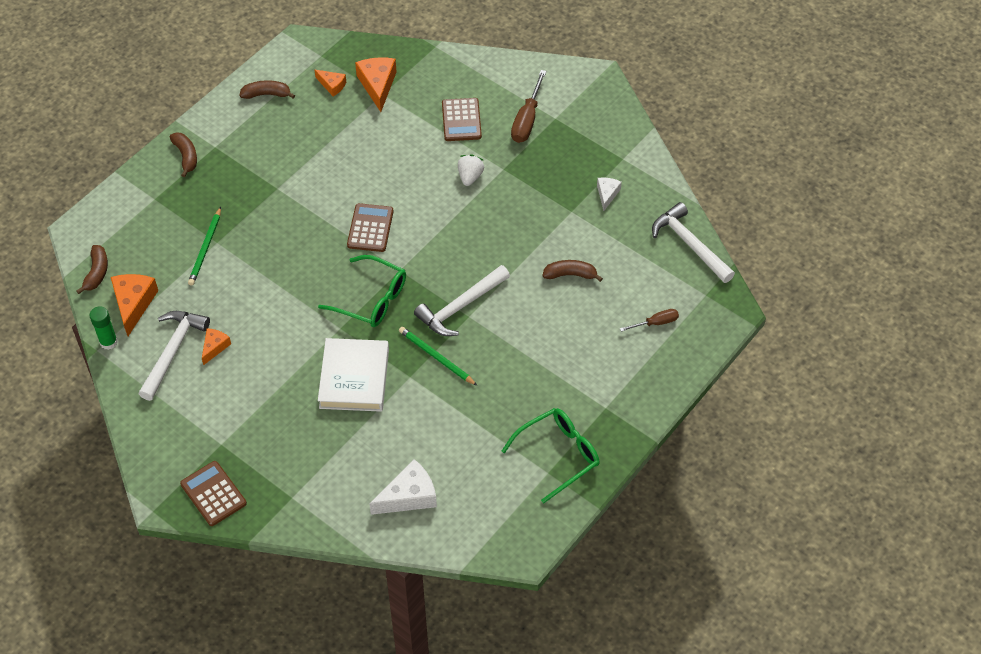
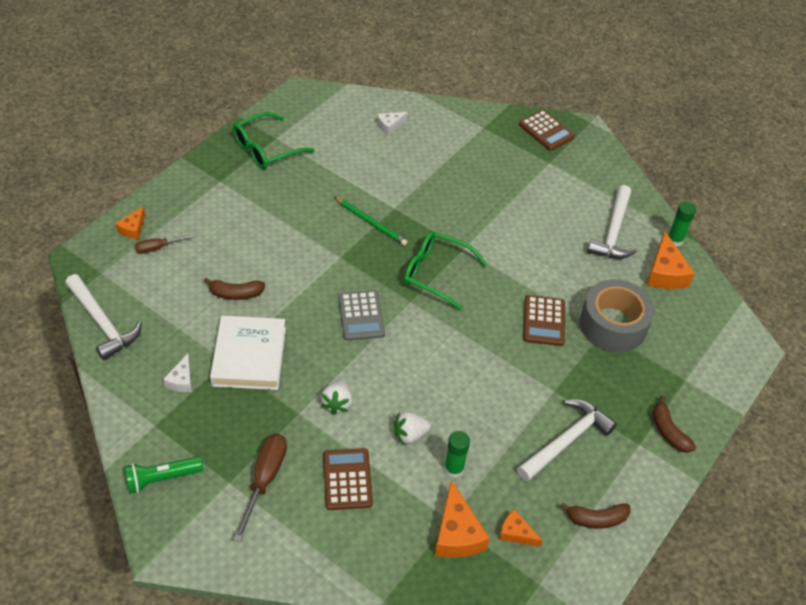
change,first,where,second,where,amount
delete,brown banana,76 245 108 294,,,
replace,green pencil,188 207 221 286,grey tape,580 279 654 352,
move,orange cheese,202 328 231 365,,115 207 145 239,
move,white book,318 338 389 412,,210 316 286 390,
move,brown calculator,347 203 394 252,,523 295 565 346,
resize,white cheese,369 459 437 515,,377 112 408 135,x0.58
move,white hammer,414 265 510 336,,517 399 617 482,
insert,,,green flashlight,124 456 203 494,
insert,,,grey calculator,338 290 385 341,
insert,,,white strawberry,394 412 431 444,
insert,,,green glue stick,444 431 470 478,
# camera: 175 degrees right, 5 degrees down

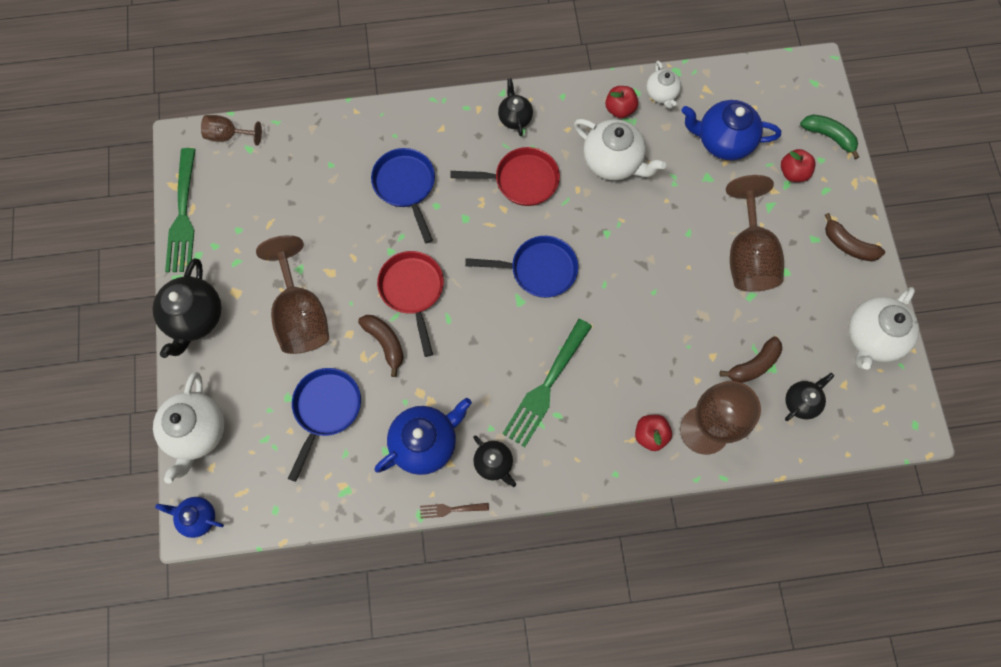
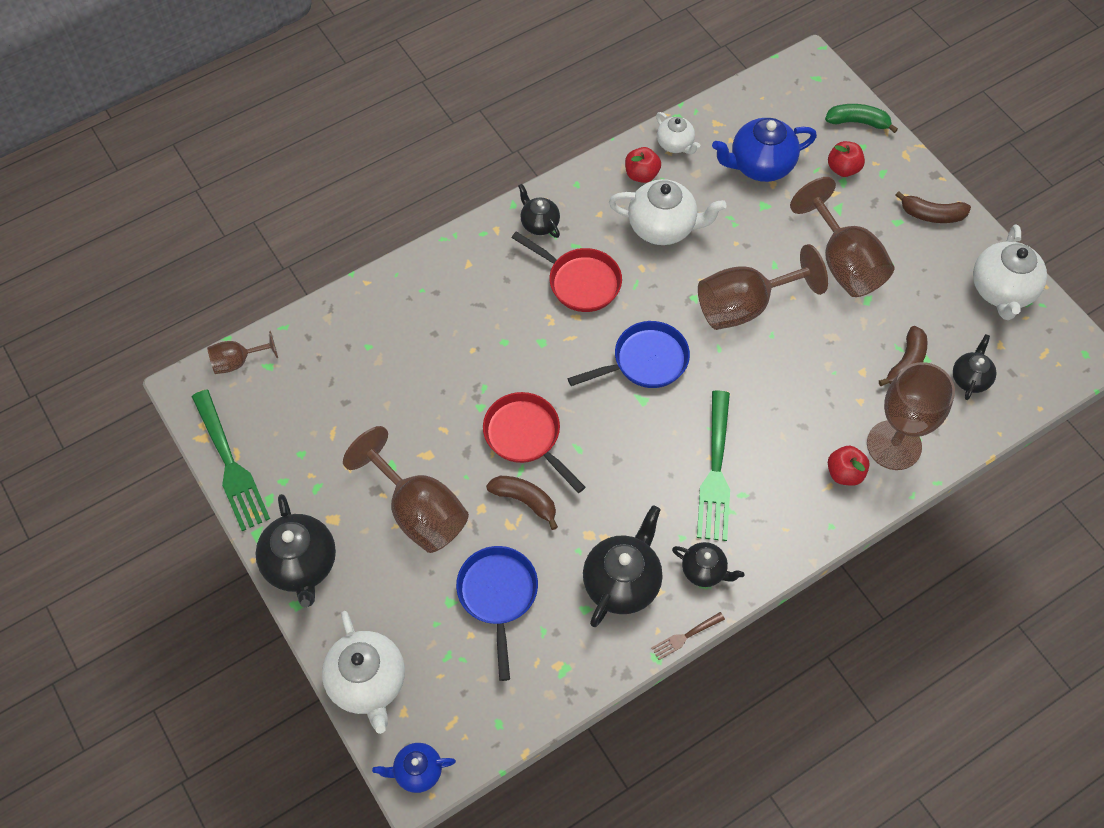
change,first,where,second,where,amount
delete,blue pan,371 148 435 243,,,
recolor,blue teapot,375 398 472 475,black teapot,583 505 662 627,
rotate,red pan,450 147 560 206,,511 231 622 312,60 degrees clockwise
insert,,,brown goblet,698 244 828 330,
# camera: 25 degrees left, 10 degrees down

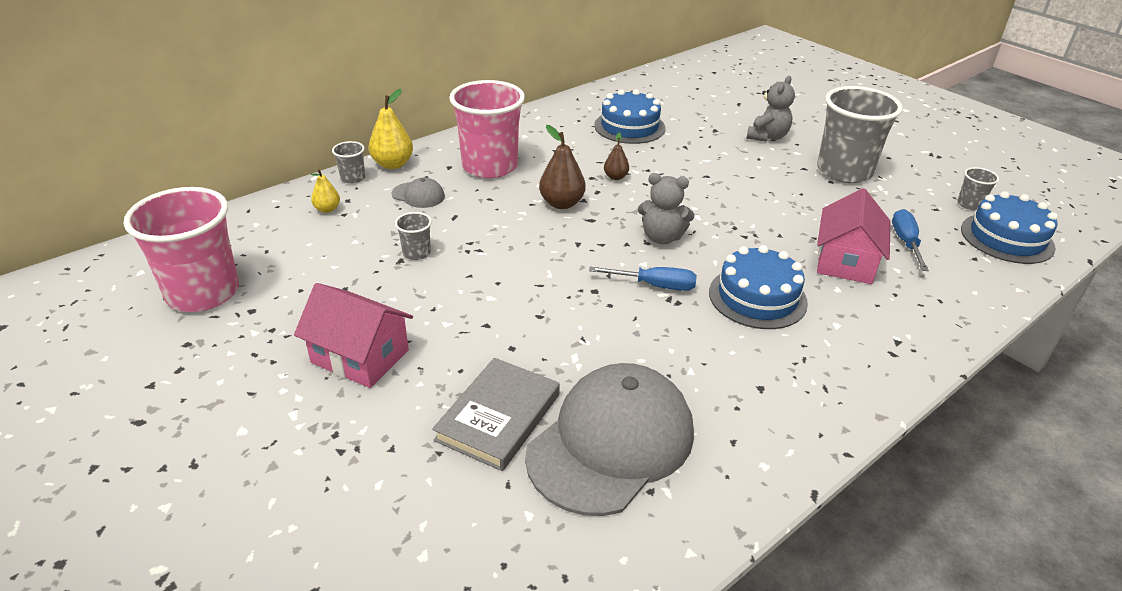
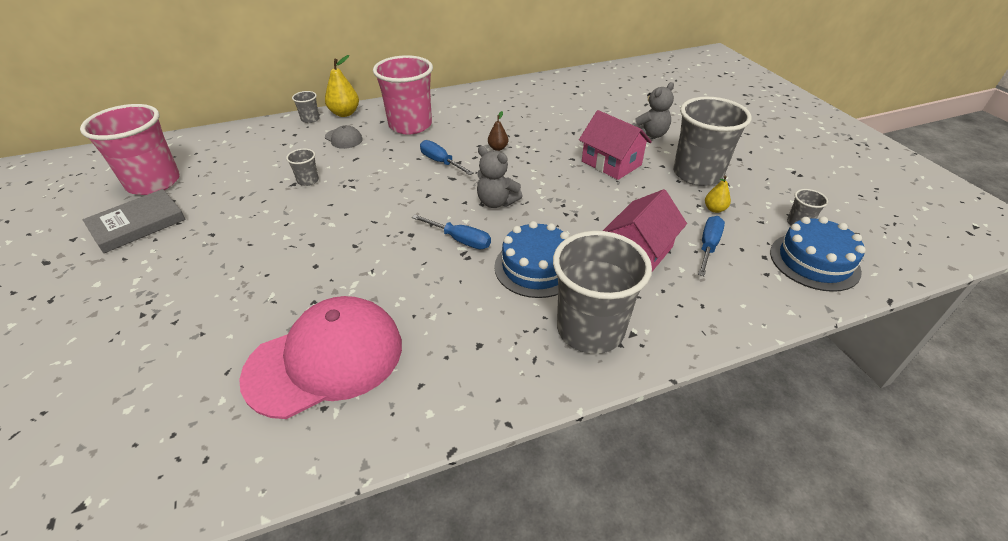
change,first,where,second,where,amount
move,pink house,294 283 413 388,,579 110 652 180,
move,yellow pear,310 169 340 213,,705 175 731 213,
move,grey book,432 358 560 471,,83 189 186 253,
recolor,grey cap,525 363 694 516,pink cap,239 296 402 419,
replace,brown pear,539 125 586 209,blue screwdriver,420 140 473 175,
delete,blue cake,594 89 666 144,,,
insert,,,grey cup,553 231 652 354,
# camera: 20 degrees right, 5 degrees up

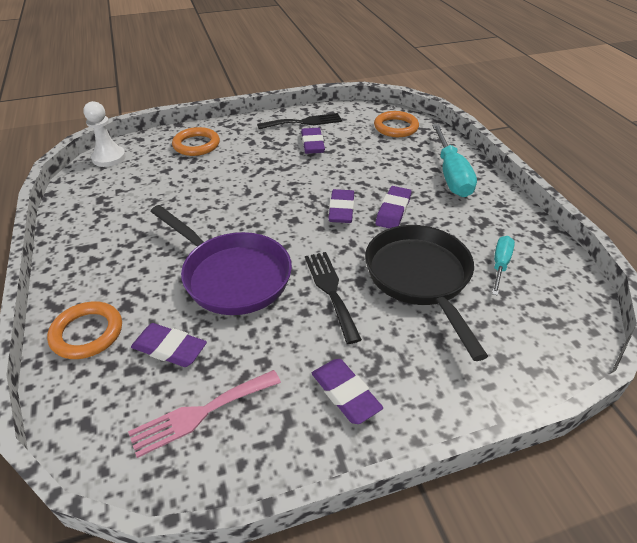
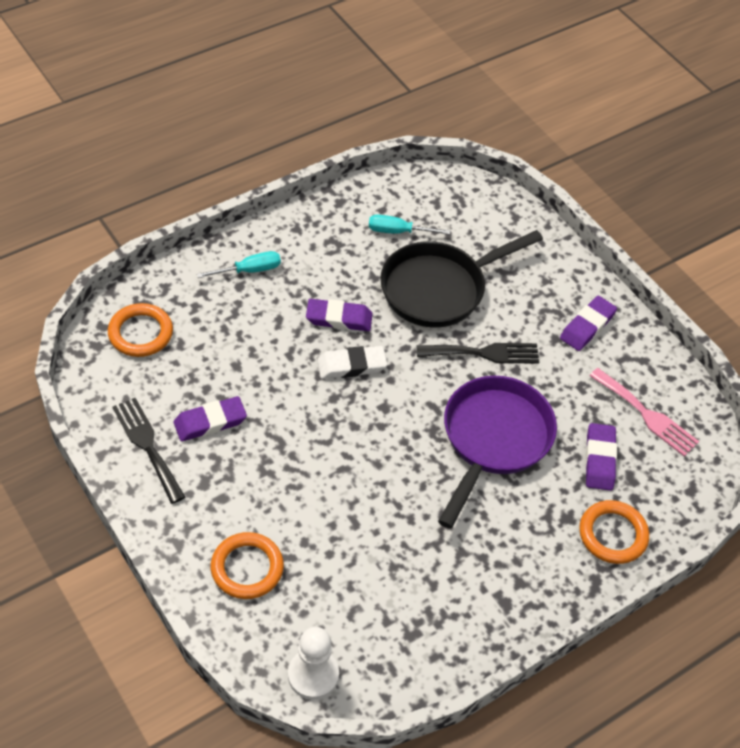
change,first,where,second,where,amount
rotate,black fork,305 252 362 344,,417 343 539 364,150 degrees counterclockwise
recolor,purple eraser,328 189 354 223,white eraser,317 346 387 379,
resize,turquoise screwdriver,432 124 477 197,,197 251 281 278,x0.56
# camera: 110 degrees left, 10 degrees up

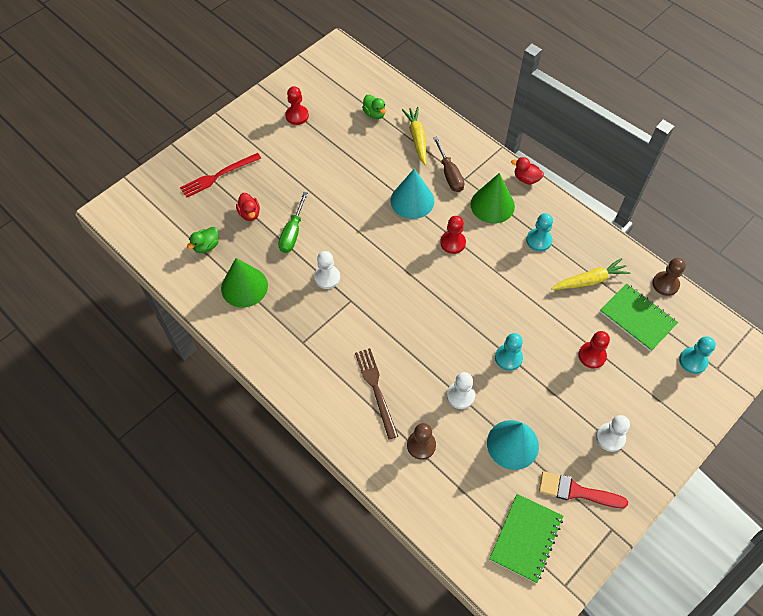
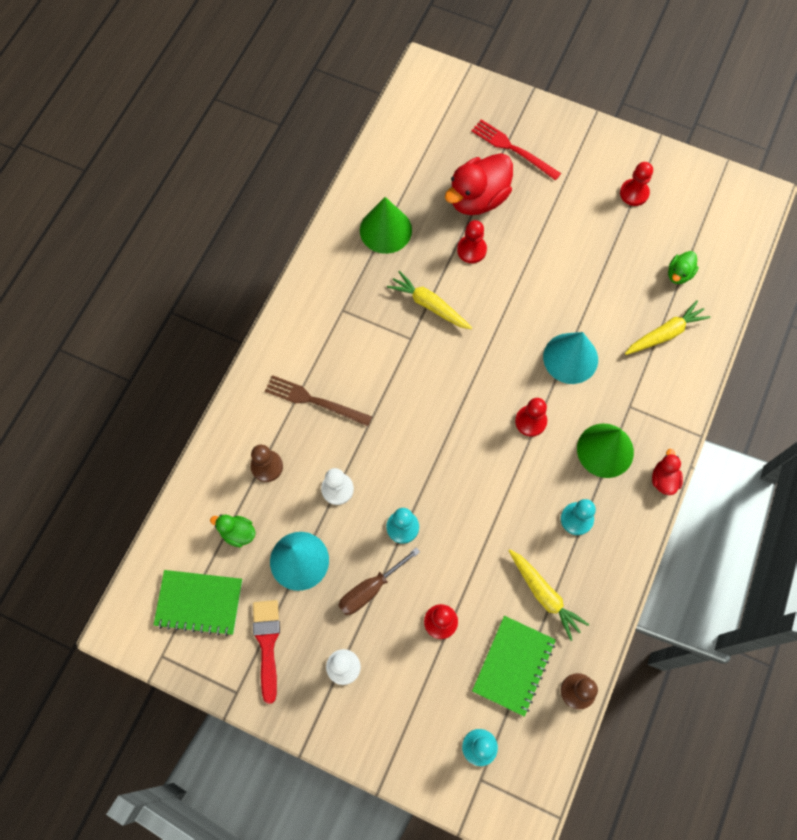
change,first,where,second,where,amount
move,green duck,187 227 219 253,,210 515 256 547,
resize,red duck,236 193 260 221,,445 153 513 215,x2.03
replace,green screwdriver,278 192 308 253,red pawn,457 220 487 263,
replace,white pawn,314 251 340 289,yellow carrot,387 271 472 329,
rotate,brown fork,355 348 398 440,,265 375 372 426,120 degrees counterclockwise
move,brown screwdriver,433 137 465 192,,338 547 420 615,
# camera: 70 degrees right, 10 degrees up

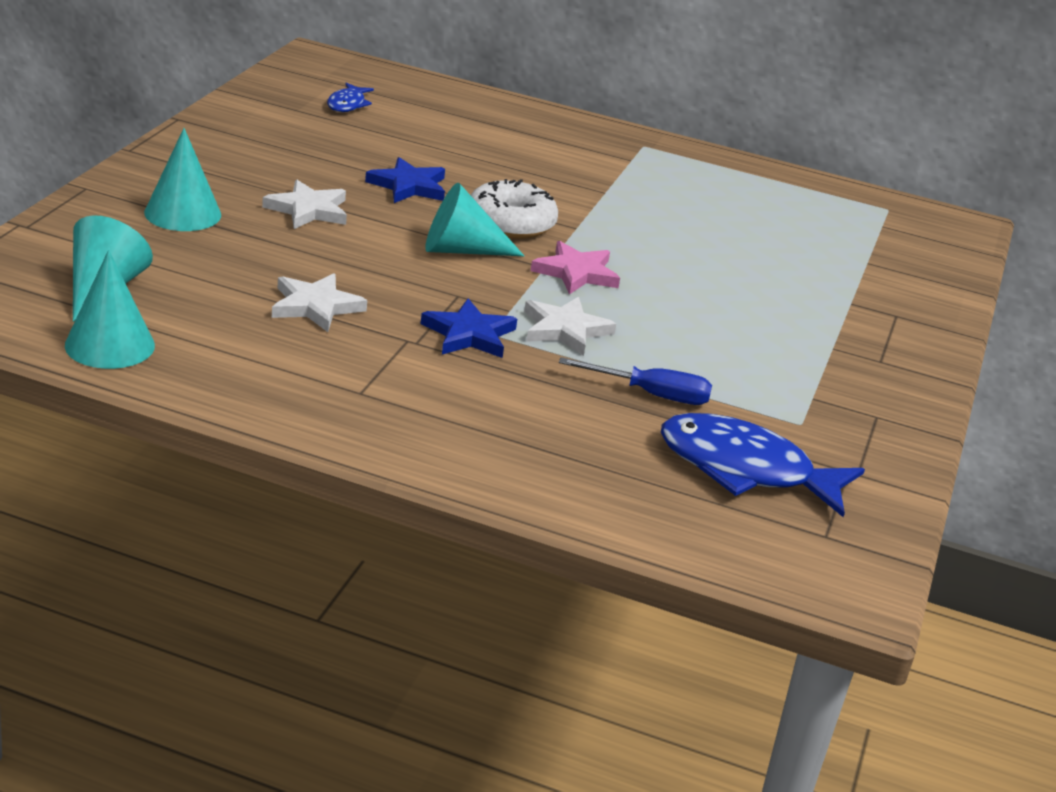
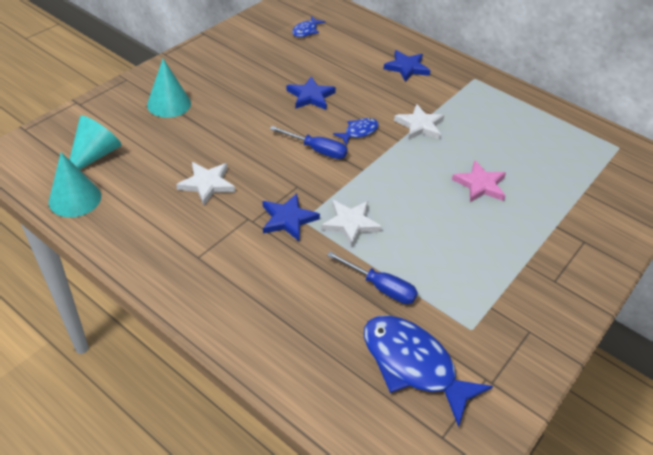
change,first,where,second,where,amount
move,white star,262 180 347 229,,394 104 444 140,
replace,turquoise cone,425 183 524 256,blue screwdriver,270 126 348 159,
replace,white donut,471 179 558 239,blue fish,333 118 379 145,
move,pink star,531 241 620 295,,452 160 506 202,
insert,,,blue star,383 50 431 82,
# camera: 20 degrees right, 15 degrees up

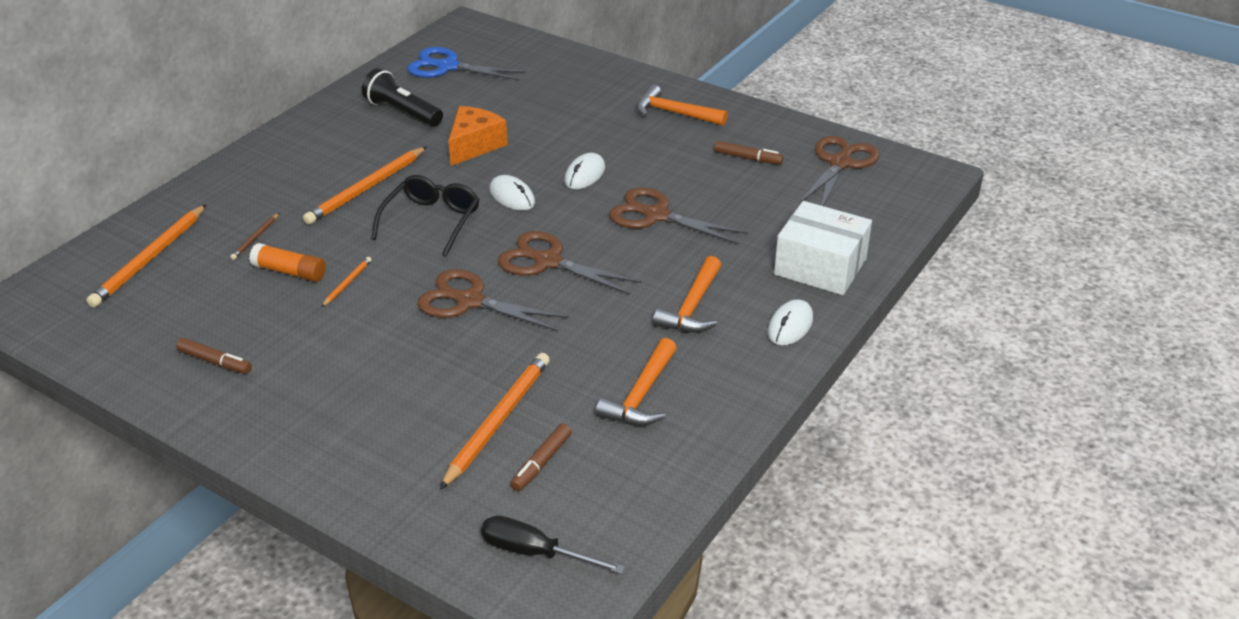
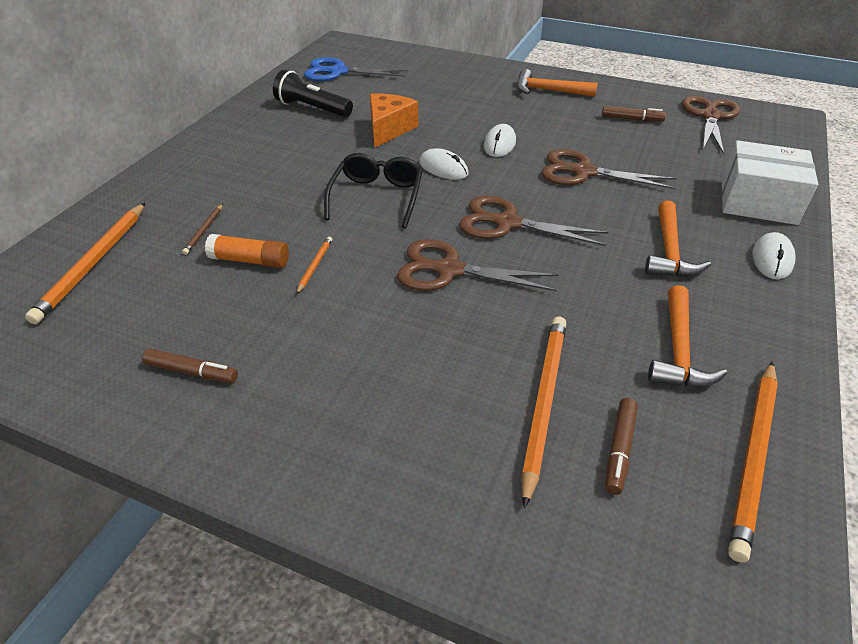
change,first,where,second,where,amount
move,orange pencil,303 146 427 225,,728 362 778 562,
delete,black screwdriver,481 515 625 574,,,
# camera: 10 degrees left, 5 degrees up

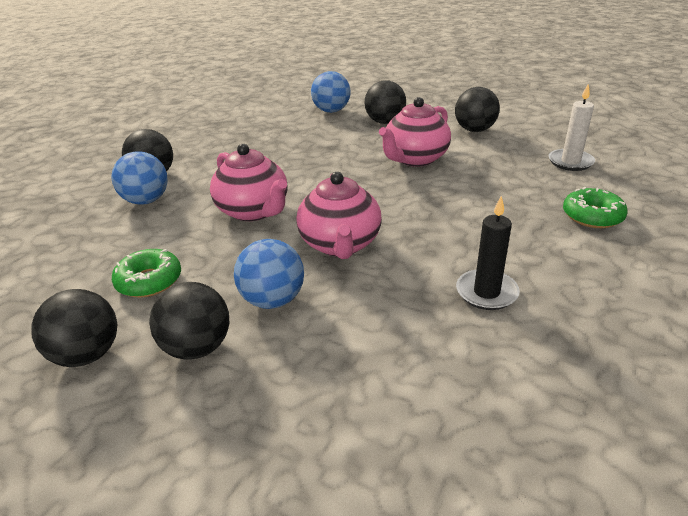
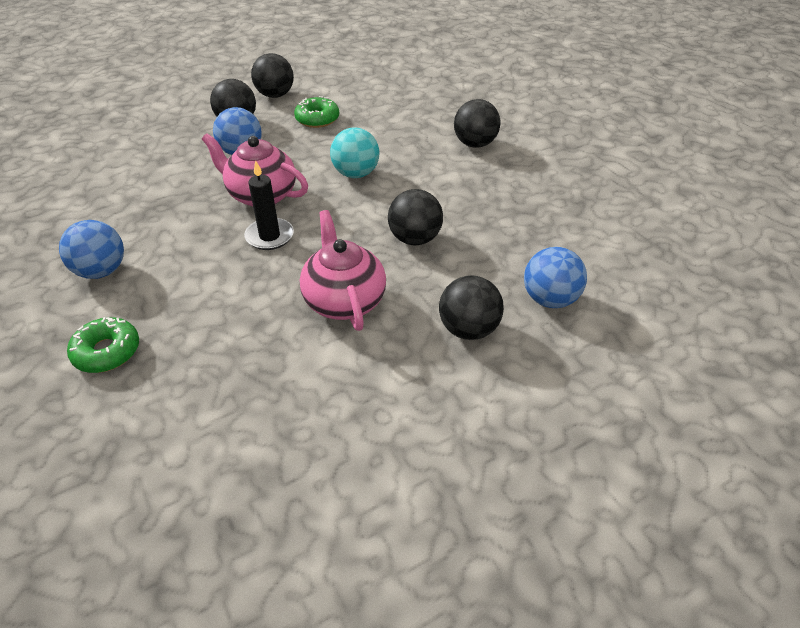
change,first,where,second,where,amount
move,blue ball,112 151 168 205,,59 220 124 279,
replace,pink teapot,210 144 288 221,turquoise ball,330 127 379 178,
move,black ball,455 87 500 132,,388 189 443 245,
move,black candle,456 196 520 310,,244 160 294 250,
delete,white candle,549 83 595 171,,,
# camera: 120 degrees right, 10 degrees up

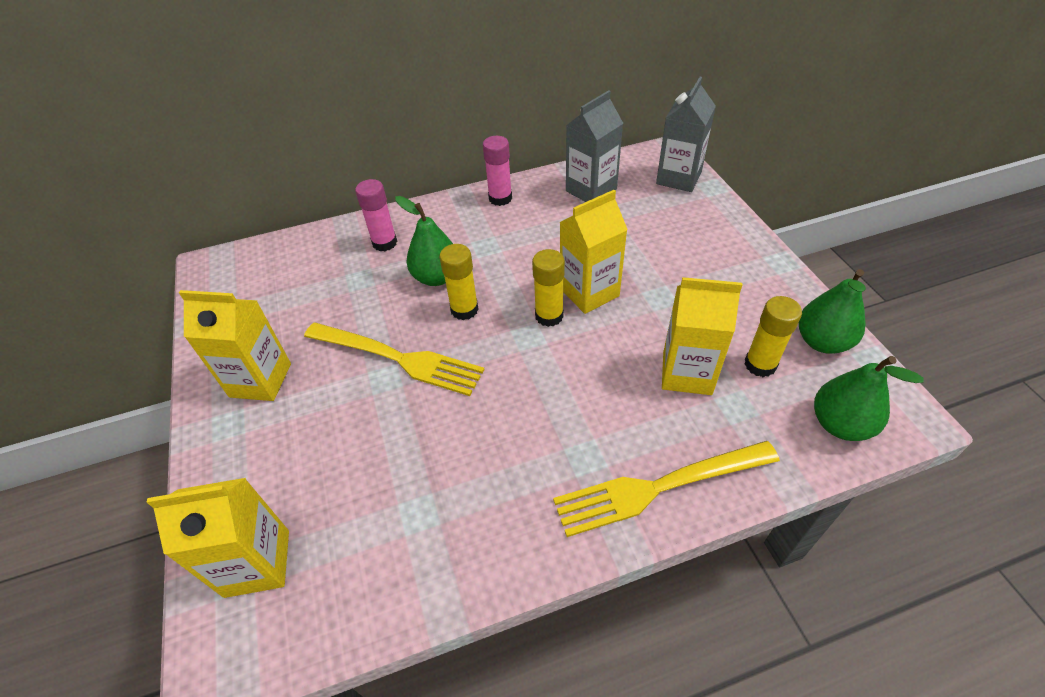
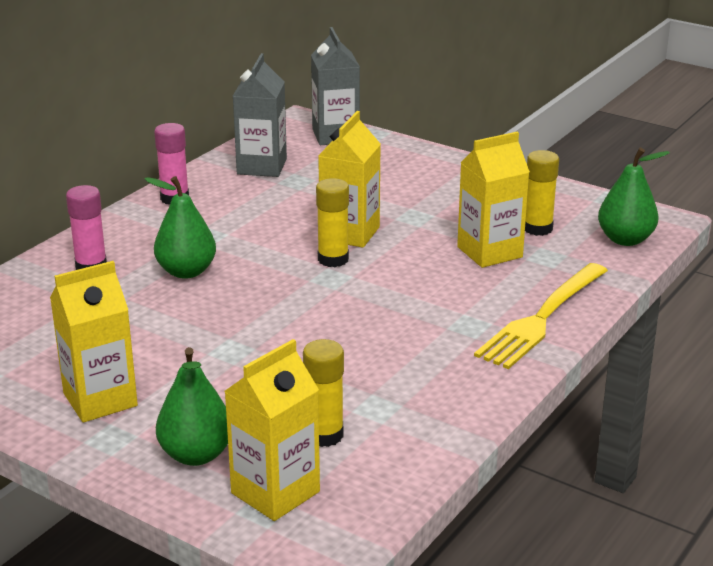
change,first,where,second,where,amount
delete,yellow fork,304 323 485 396,,,
move,yellow glue stick,439 244 479 320,,303 339 344 447,
move,green pear,799 269 866 354,,156 347 228 466,
# camera: 40 degrees left, 20 degrees down

